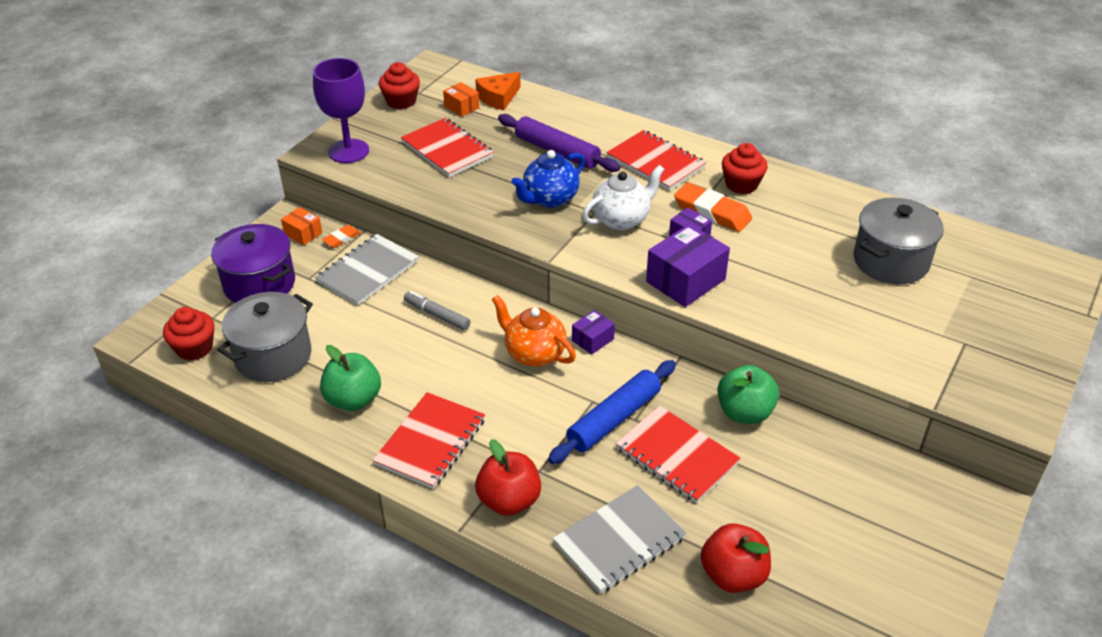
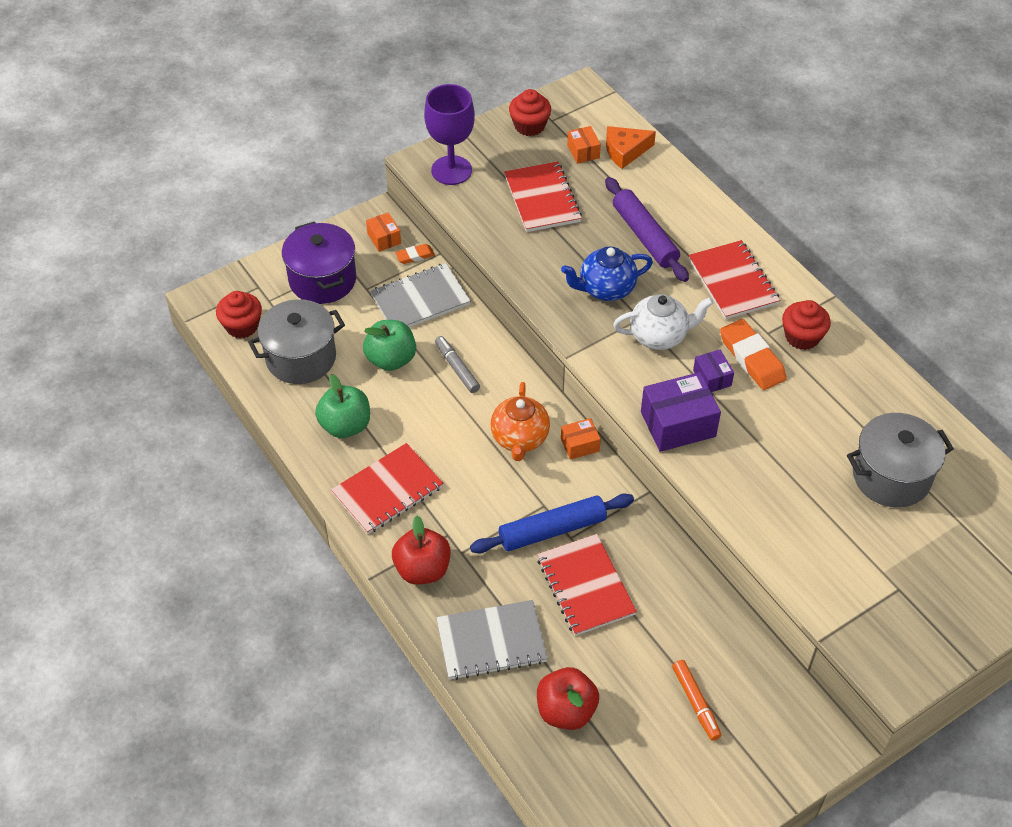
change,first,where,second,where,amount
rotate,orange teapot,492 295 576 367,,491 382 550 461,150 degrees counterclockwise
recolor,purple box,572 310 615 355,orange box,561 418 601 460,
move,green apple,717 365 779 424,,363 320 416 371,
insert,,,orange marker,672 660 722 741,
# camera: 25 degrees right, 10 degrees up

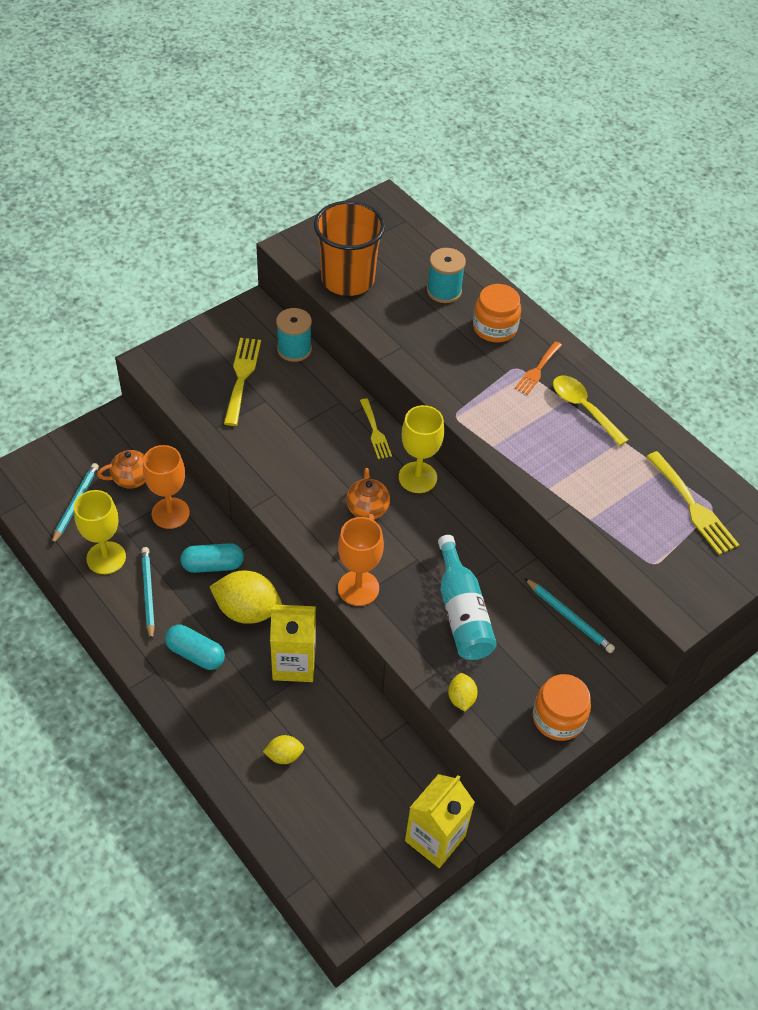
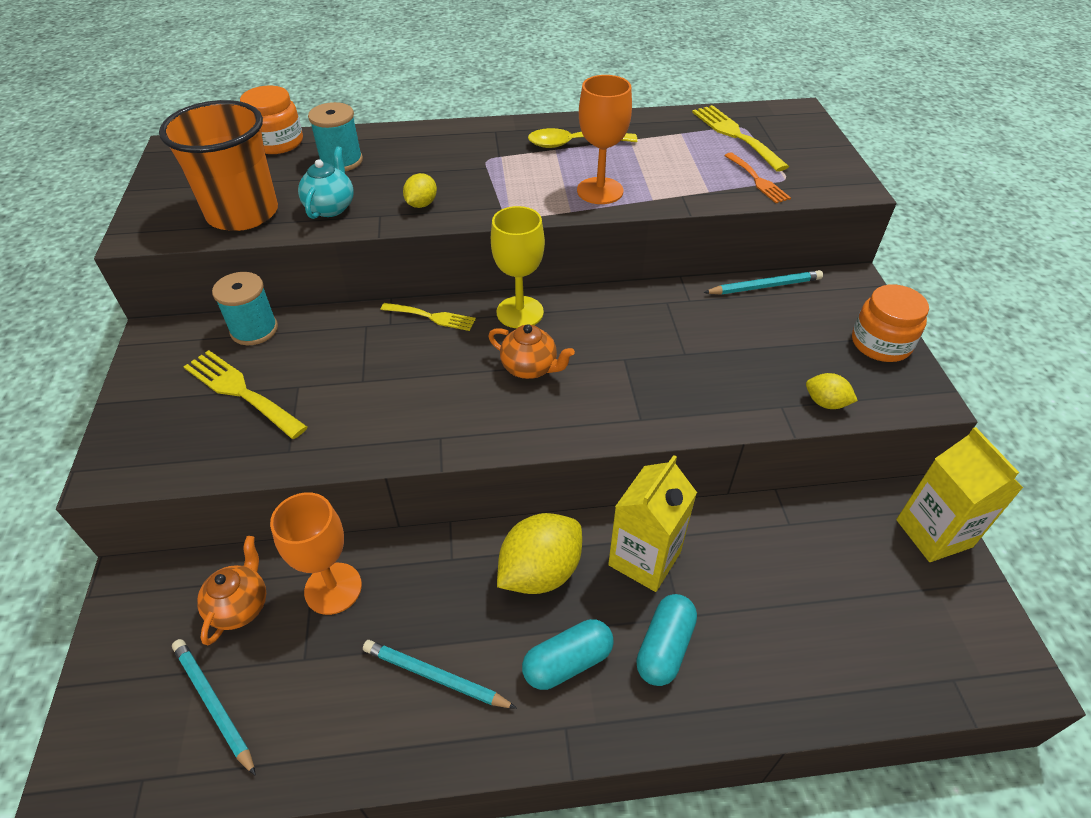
change,first,where,second,where,amount
delete,yellow goblet,74 490 126 574,,,
move,turquoise capsule,180 543 244 573,,636 594 697 686,
move,yellow lemon,263 735 304 764,,403 173 437 208,
move,orange goblet,338 517 384 606,,577 75 632 204,
delete,turquoise bottle,438 535 497 660,,,
move,orange jar,473 284 521 342,,240 85 303 154,
move,orange fork,515 341 562 395,,724 152 791 203,
rotate,yellow fork,646 451 739 555,,692 105 789 172,120 degrees counterclockwise
insert,,,turquoise teapot,298 146 354 219,
# camera: 55 degrees left, 5 degrees down

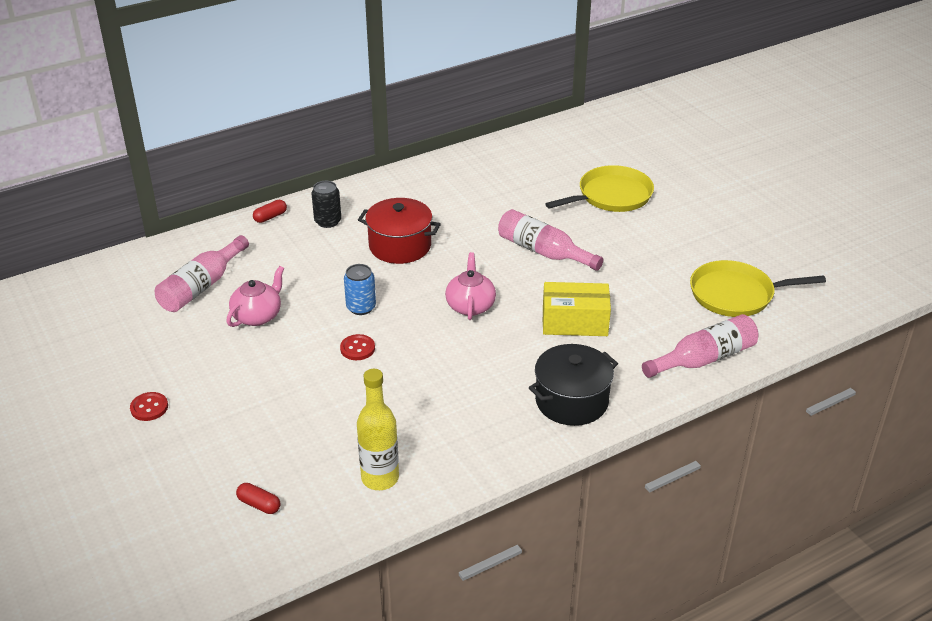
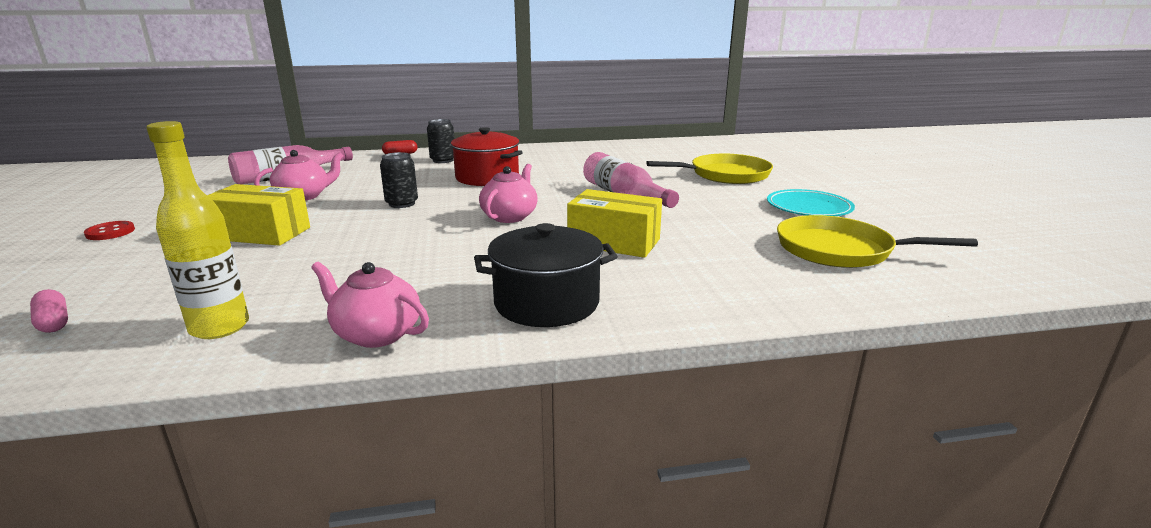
change,first,where,second,where,amount
recolor,red capsule,236 483 281 514,pink capsule,30 289 68 333,
delete,red button,340 334 375 360,,,
recolor,blue can,344 264 376 315,black can,380 152 418 208,
delete,pink bottle,642 314 758 378,,,
insert,,,yellow box,207 184 310 246,
insert,,,pink teapot,311 261 429 348,
insert,,,turquoise plate,767 189 855 216,
# camera: 20 degrees right, 15 degrees down

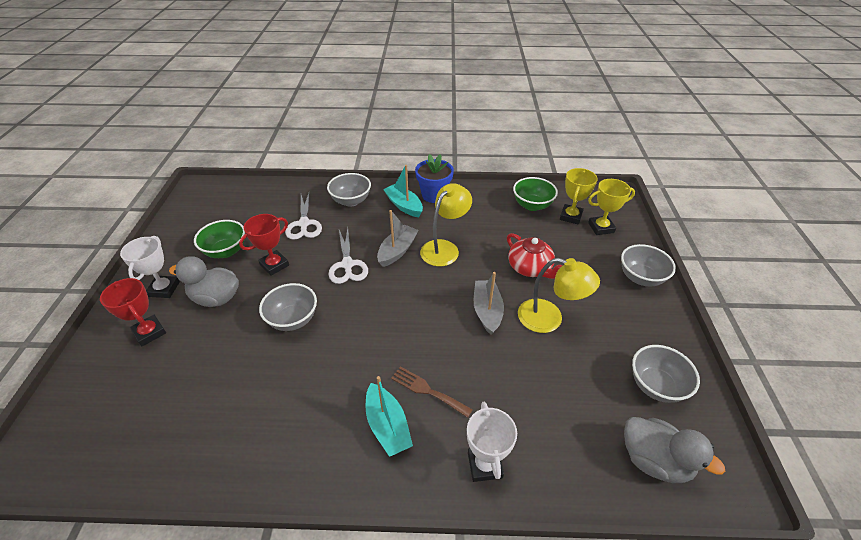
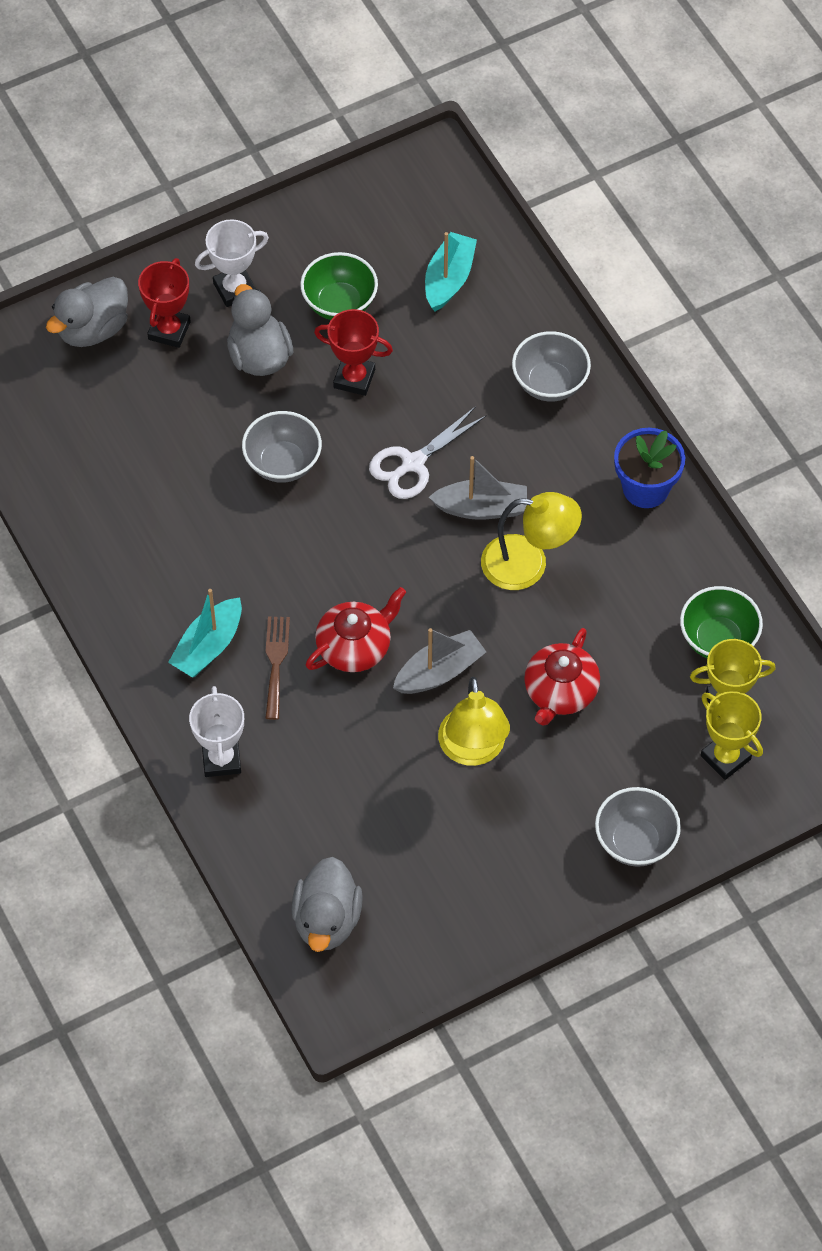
change,first,where,second,where,amount
delete,white scissors,285 193 322 240,,,
move,turquoise boat,383 165 423 217,,425 232 477 311,
rotate,white trophy,467 402 517 482,,189 686 244 777,60 degrees counterclockwise
delete,grey bowl,632 345 700 403,,,
insert,,,grey duck,46 277 128 347,
insert,,,red teapot,306 587 406 672,
# camera: 60 degrees right, 15 degrees up

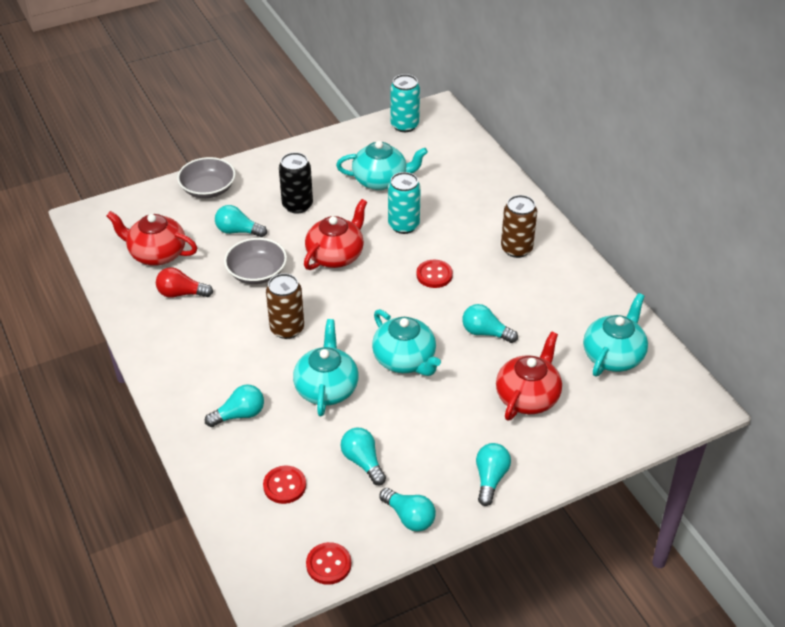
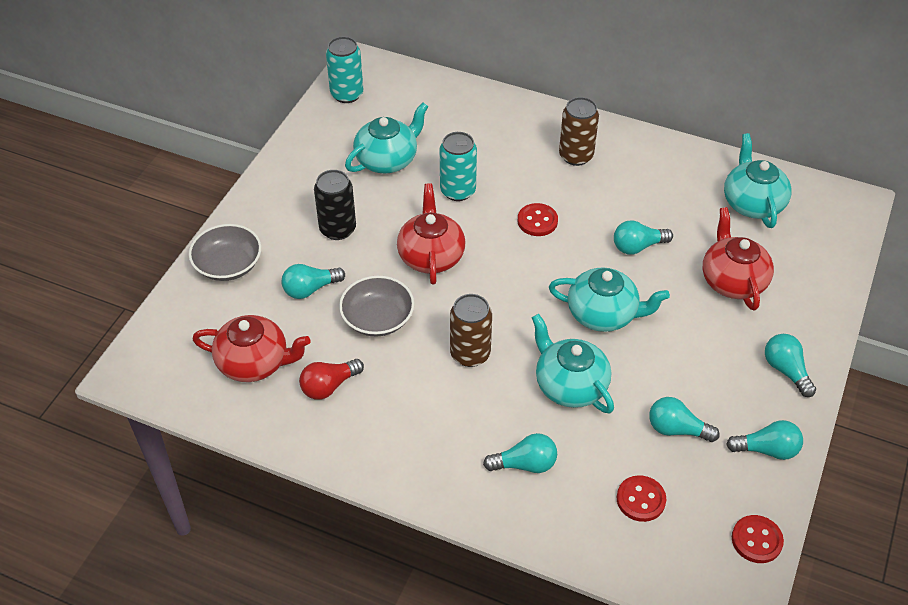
change,first,where,second,where,amount
rotate,red teapot,106 211 197 266,,192 315 311 382,150 degrees counterclockwise
rotate,turquoise light bulb,205 385 264 427,,483 433 557 473,60 degrees clockwise
# camera: 40 degrees left, 5 degrees up

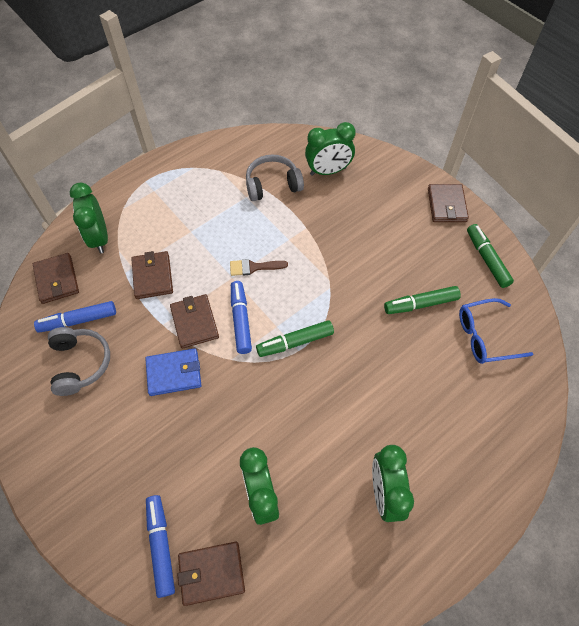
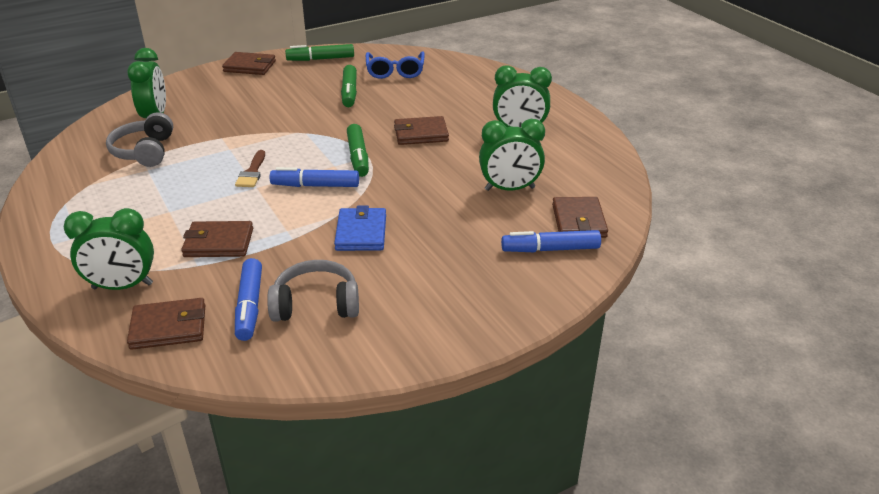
change,first,where,second,where,amount
move,brown wallet,170 294 219 349,,394 116 449 145,
# camera: 80 degrees left, 25 degrees down

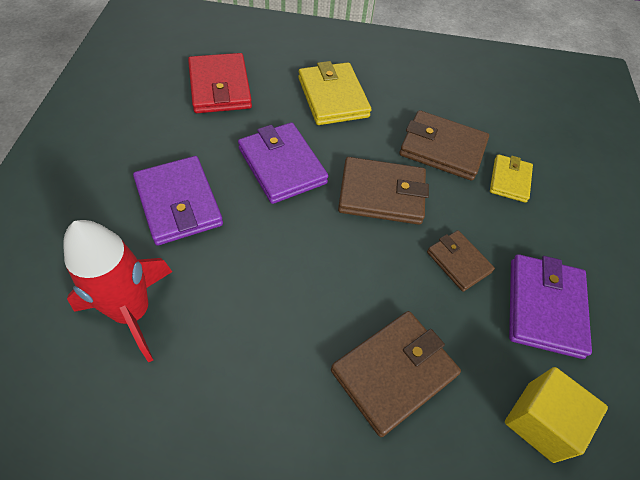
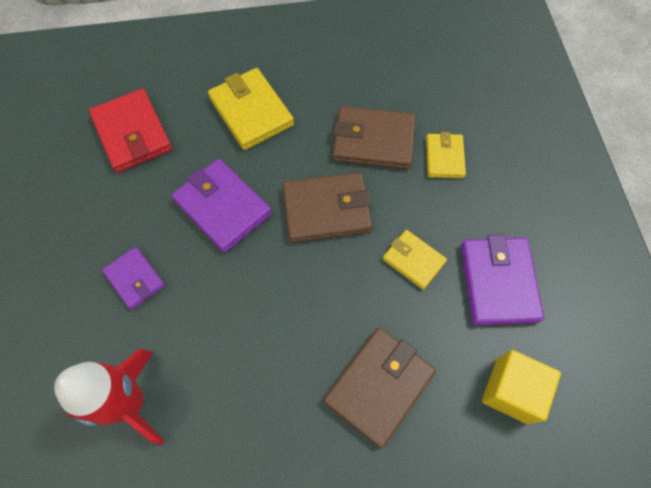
change,first,where,second,where,amount
resize,purple wallet,133 156 223 246,,102 247 165 310,x0.61
recolor,brown wallet,427 230 495 292,yellow wallet,383 230 447 290,
# camera: 10 degrees left, 10 degrees up

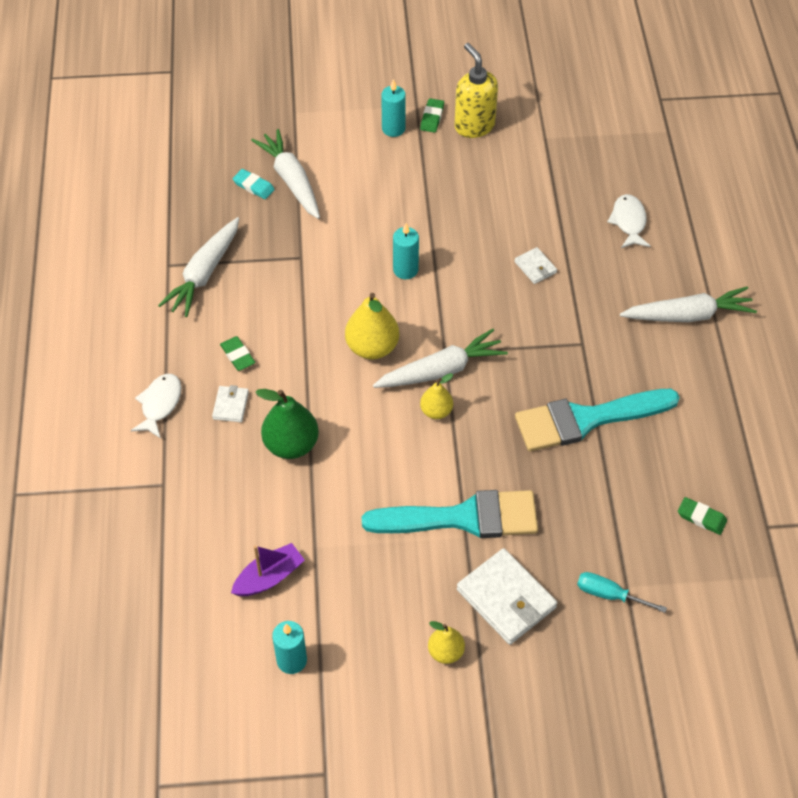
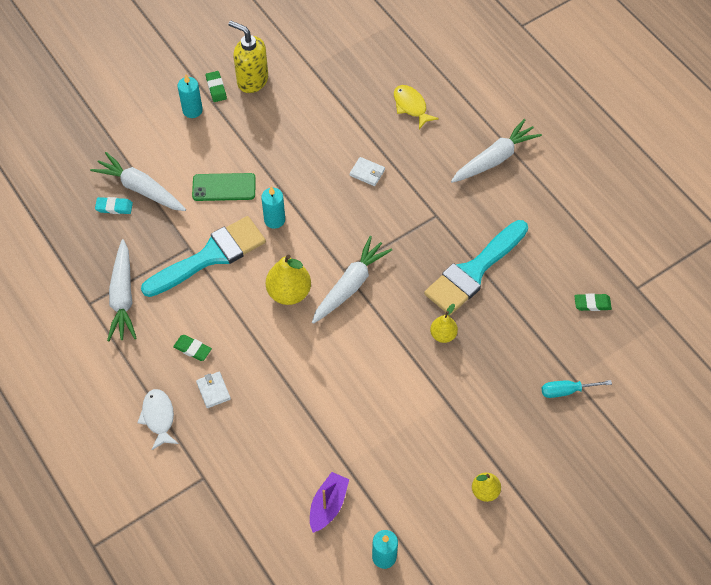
change,first,where,second,where,amount
delete,green pear,256 389 319 459,,,
move,turquoise brush,362 490 538 538,,141 216 266 297,
move,yellow pear,420 373 453 419,,430 304 458 343,
delete,white wallet,457 548 557 645,,,
recolor,white fish,607 194 650 248,yellow fish,394 85 439 129,
insert,,,green phone,192 173 256 201,
# camera: 30 degrees left, 5 degrees up

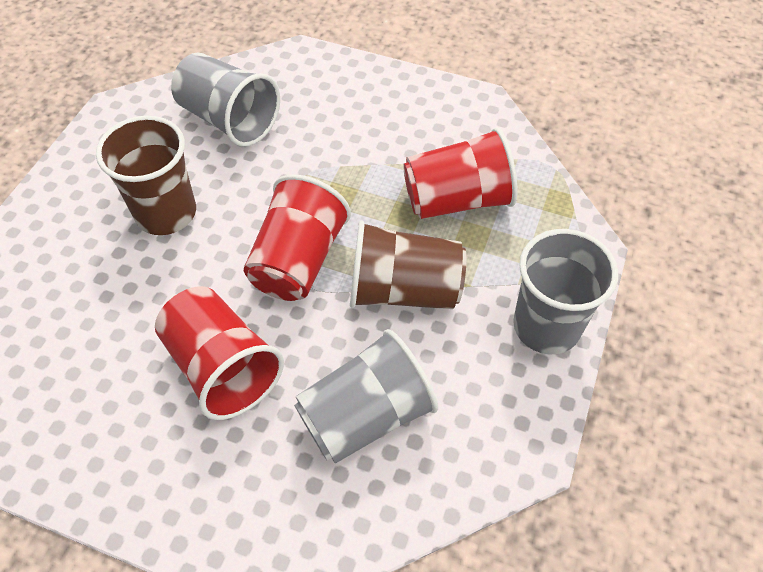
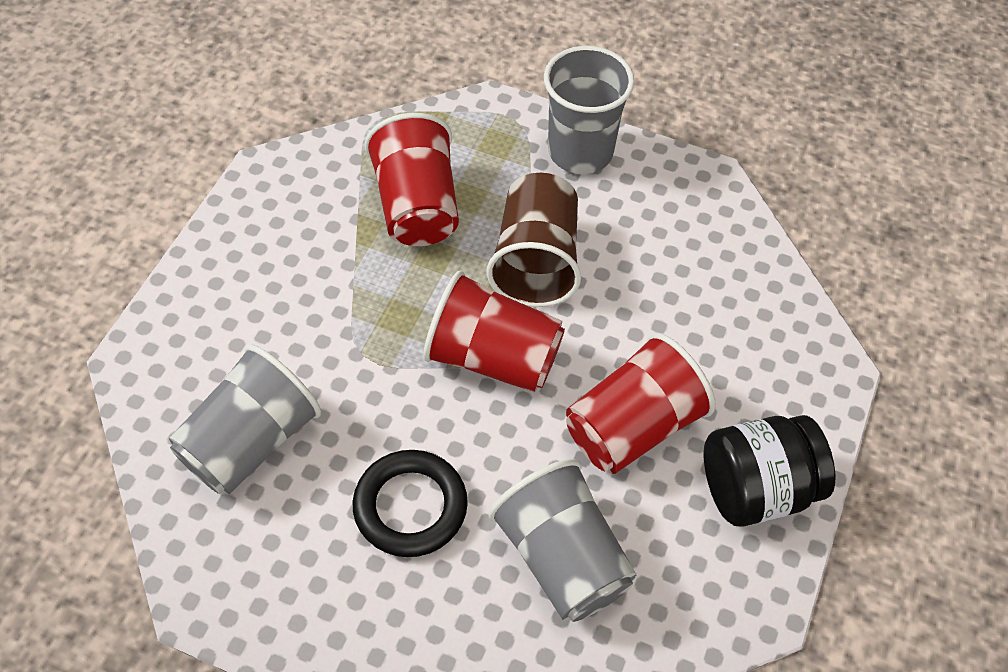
change,first,where,second,where,amount
replace,brown cup,96 116 196 235,black ring,353 450 468 557,
move,grey cup,294 329 438 464,,488 459 636 622,
insert,,,black jar,704 415 835 526,
# camera: 90 degrees left, 0 degrees up

